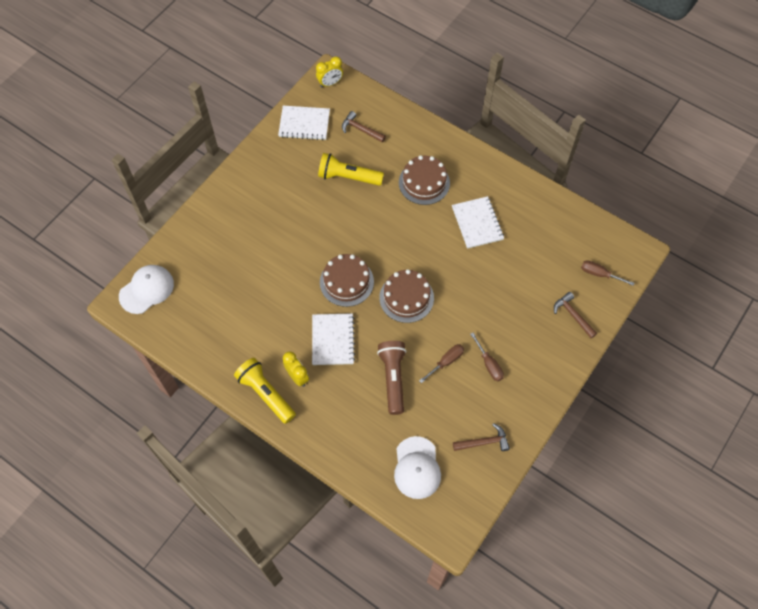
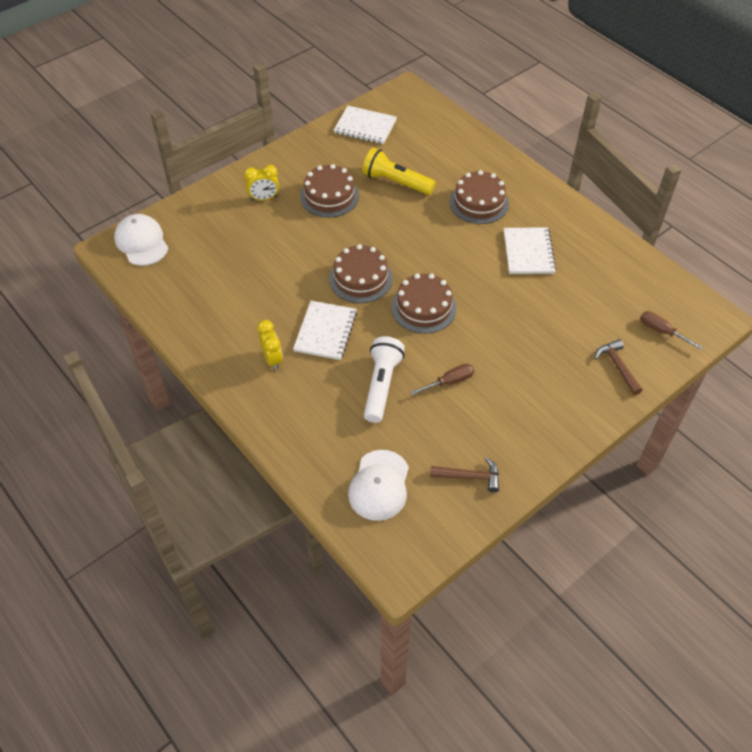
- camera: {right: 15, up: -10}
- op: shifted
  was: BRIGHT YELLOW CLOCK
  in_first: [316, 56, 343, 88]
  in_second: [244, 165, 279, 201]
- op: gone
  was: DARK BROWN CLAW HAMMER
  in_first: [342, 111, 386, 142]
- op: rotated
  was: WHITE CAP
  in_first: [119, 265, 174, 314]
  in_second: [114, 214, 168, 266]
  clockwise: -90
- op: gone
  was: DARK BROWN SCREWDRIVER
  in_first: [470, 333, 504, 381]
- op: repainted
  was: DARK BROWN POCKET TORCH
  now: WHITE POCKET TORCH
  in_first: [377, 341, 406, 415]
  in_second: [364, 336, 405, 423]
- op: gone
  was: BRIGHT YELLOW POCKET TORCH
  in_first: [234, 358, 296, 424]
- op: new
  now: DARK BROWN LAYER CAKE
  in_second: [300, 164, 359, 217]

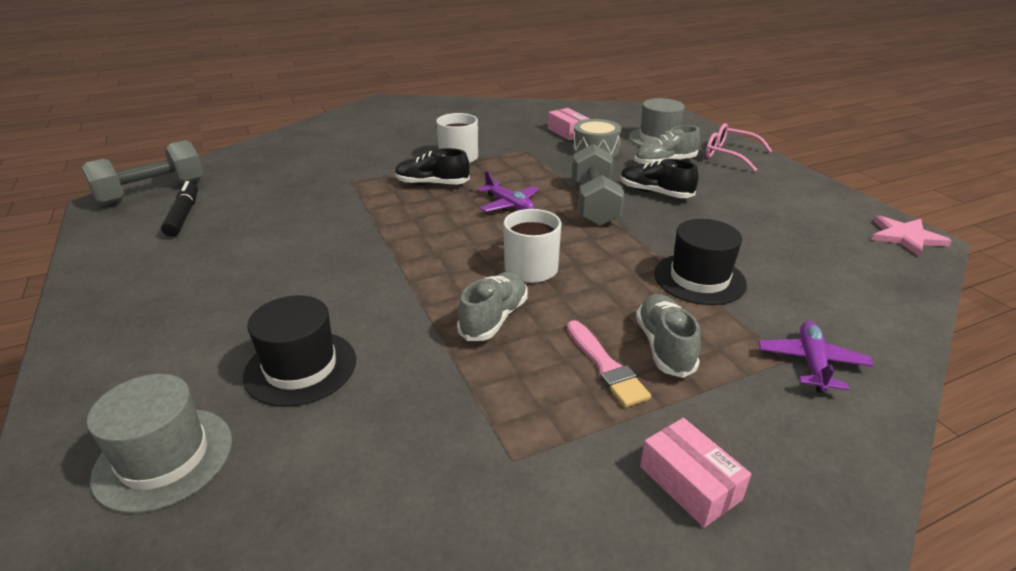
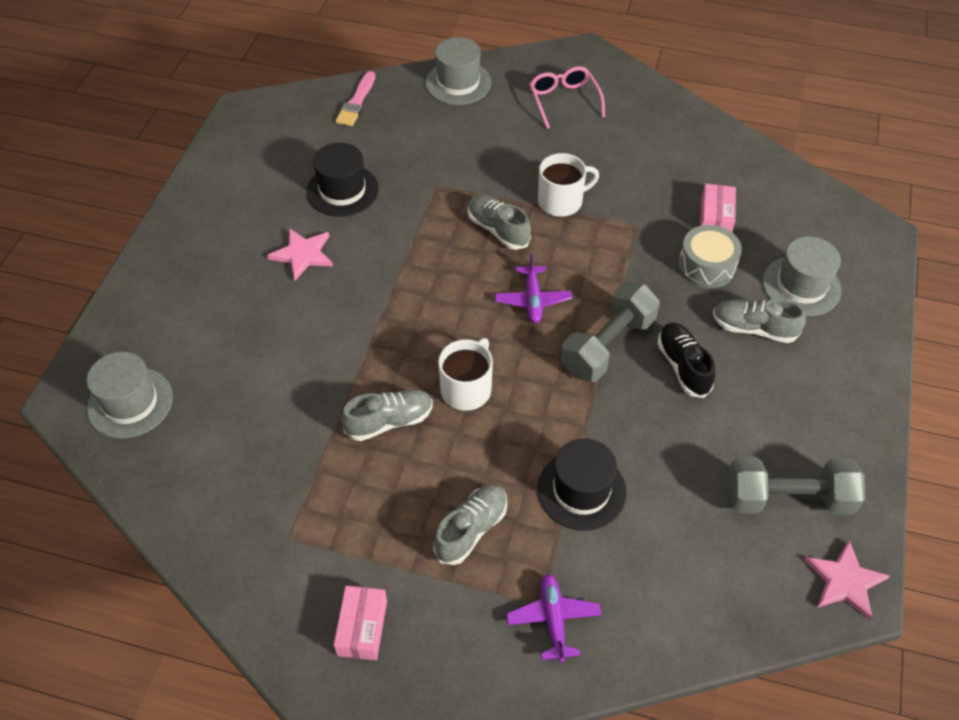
- camera: {right: 40, up: 20}
- op: shifted
  was: ROSE-PINK EYEGLASSES
  in_first: [706, 123, 772, 172]
  in_second: [530, 66, 605, 129]
- op: shifted
  was: ASH-GREY FREE WEIGHT
  in_first: [82, 140, 204, 205]
  in_second: [728, 457, 865, 515]
- op: repainted
  was: BLACK SHOE
  now: ASH-GREY SHOE
  in_first: [395, 148, 470, 185]
  in_second: [468, 195, 531, 250]
- op: gone
  was: BLACK MARKER
  in_first: [161, 181, 198, 237]
- op: shifted
  was: BLACK TOP HAT
  in_first: [243, 295, 356, 407]
  in_second: [306, 143, 379, 217]
- op: shifted
  was: ROSE-PINK BRUSH
  in_first: [567, 320, 651, 407]
  in_second: [336, 71, 375, 126]
- op: rotated
  was: PURPLE AEROPLANE
  in_first: [759, 321, 874, 393]
  in_second: [506, 574, 602, 663]
  clockwise: -60
- op: new
  now: ASH-GREY TOP HAT
  in_second: [425, 37, 491, 105]
- op: new
  now: ROSE-PINK STAR SHAPE
  in_second: [267, 228, 333, 281]

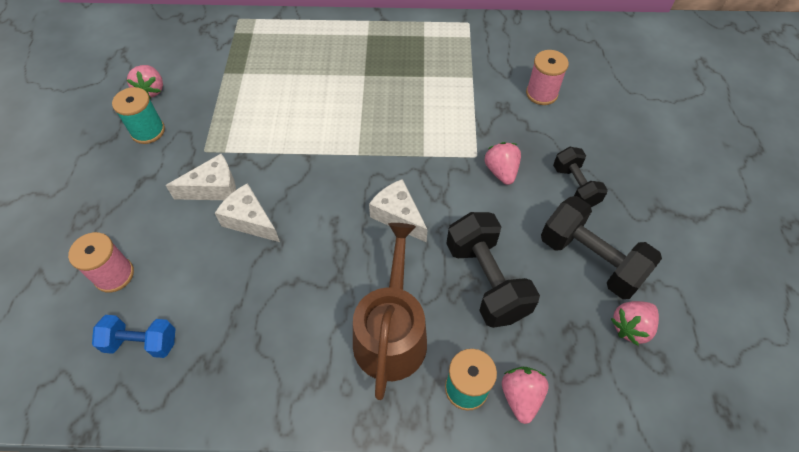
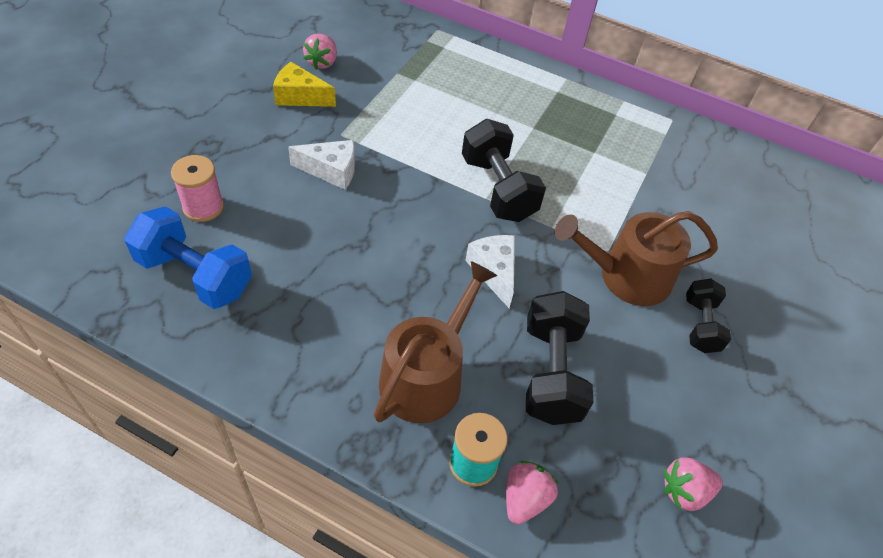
- camera: {right: 20, up: -5}
- op: gone
  was: ROSE-PINK SPOOL
  in_first: [526, 50, 569, 105]
- op: swapped
  was: TURQUOISE SPOOL
  now: BRIGHT YELLOW CHEESE
  in_first: [112, 87, 165, 144]
  in_second: [273, 62, 336, 107]
- op: swapped
  was: ROSE-PINK TOY STRAWBERRY
  now: DARK BROWN WATERING CAN
  in_first: [484, 142, 521, 185]
  in_second: [555, 211, 718, 306]
- op: gone
  was: WHITE CHEESE
  in_first: [215, 183, 280, 242]
- op: shifted
  was: BLACK FREE WEIGHT
  in_first: [541, 196, 662, 299]
  in_second: [462, 119, 546, 222]
- op: scaled
  was: BLUE FREE WEIGHT
  in_first: [92, 315, 175, 358]
  in_second: [124, 206, 252, 309]
  ratio: 1.62

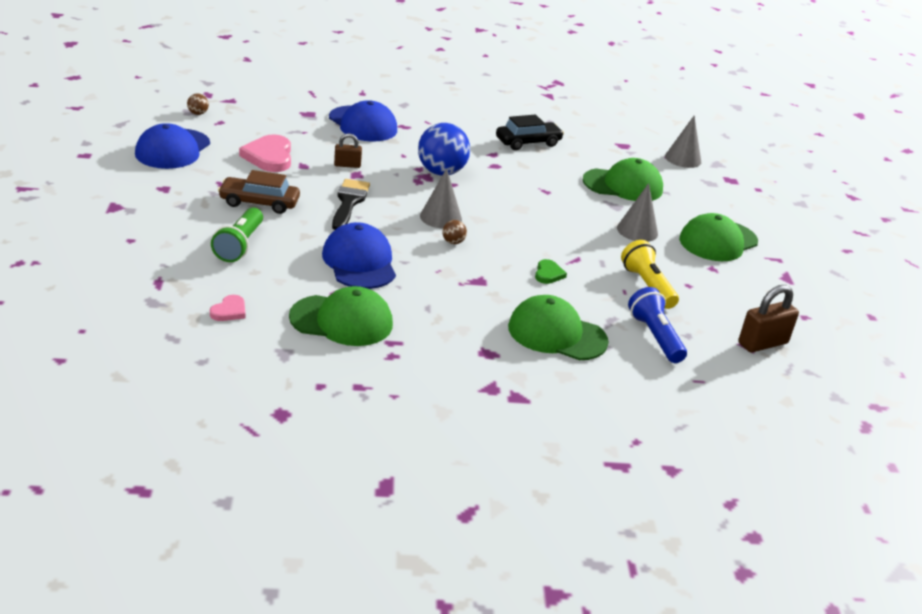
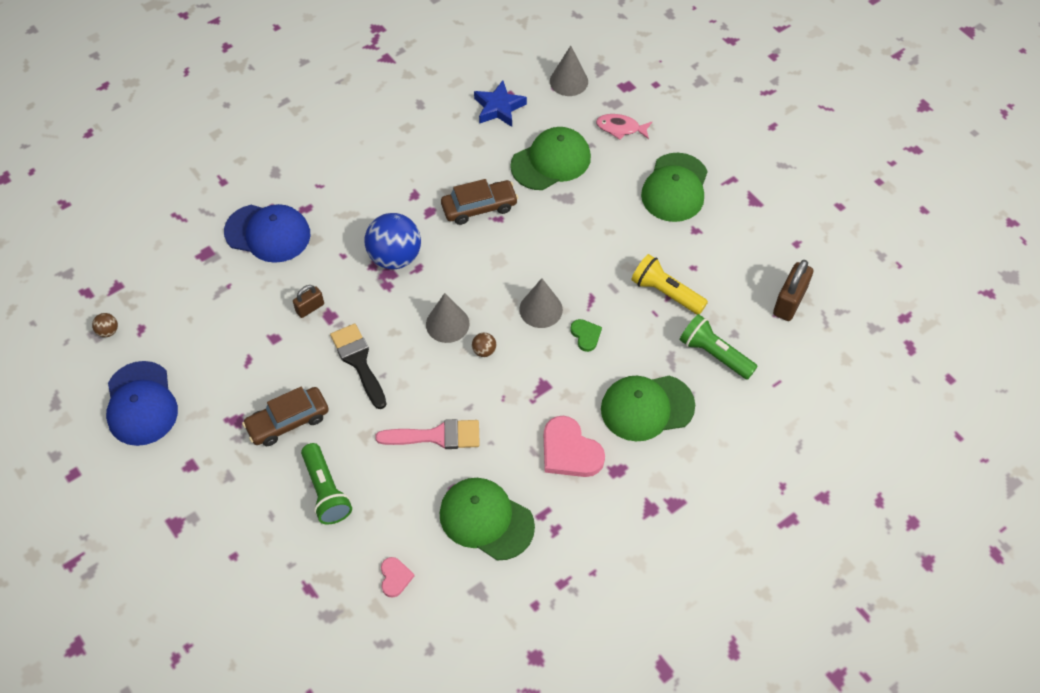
- camera: {right: -30, up: 25}
- op: gone
  was: BLACK AUTOMOBILE
  in_first: [496, 115, 564, 150]
- op: shifted
  was: ROSE-PINK LOVE HEART
  in_first: [239, 134, 291, 172]
  in_second: [544, 416, 605, 477]
- op: shifted
  was: ASH-GREY SOLID CONE
  in_first: [617, 183, 658, 242]
  in_second: [519, 278, 563, 328]
- op: swapped
  was: BLUE CAP
  now: ROSE-PINK BRUSH
  in_first: [322, 222, 396, 289]
  in_second: [375, 419, 480, 449]
- op: rotated
  was: GREEN CAP
  in_first: [289, 286, 393, 346]
  in_second: [440, 478, 535, 560]
  clockwise: -120
- op: repainted
  was: BLUE POCKET TORCH
  now: GREEN POCKET TORCH
  in_first: [628, 287, 687, 363]
  in_second: [680, 314, 758, 380]
- op: new
  now: BLUE STAR SHAPE
  in_second: [474, 80, 527, 127]
- op: new
  now: ROSE-PINK FISH FIGURE
  in_second: [596, 114, 652, 140]
- op: new
  now: DARK BROWN AUTOMOBILE
  in_second: [441, 179, 518, 225]

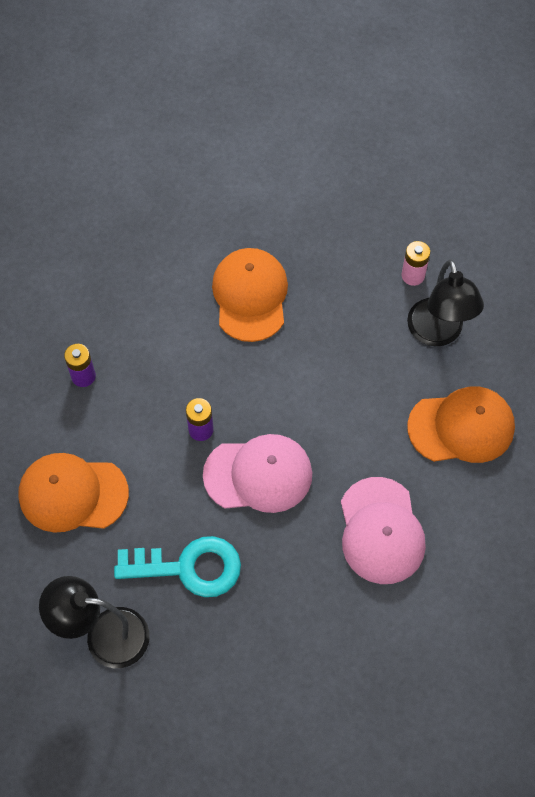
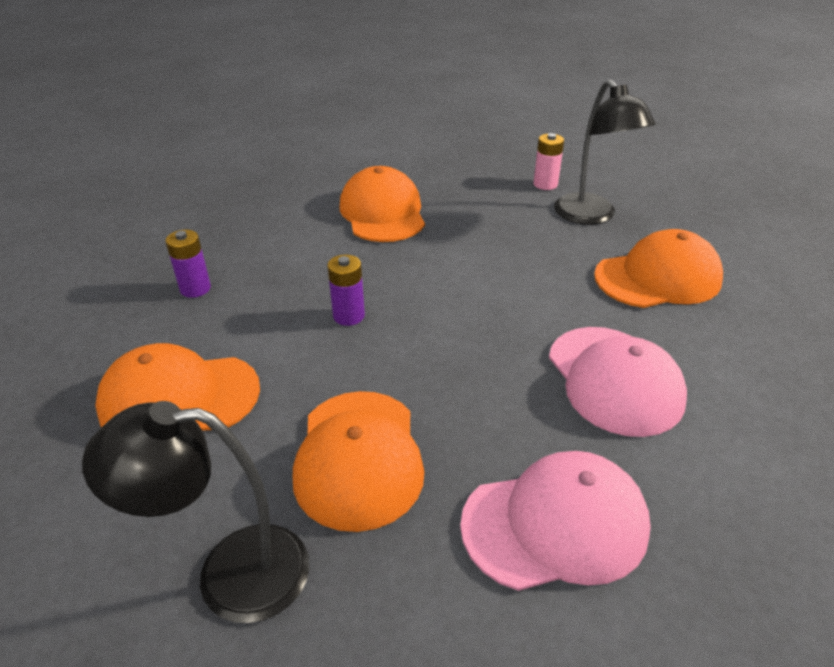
- camera: {right: -10, up: -25}
- op: shifted
  was: ROSE-PINK CAP
  in_first: [203, 434, 312, 513]
  in_second: [460, 451, 651, 591]
- op: swapped
  was: TURQUOISE DOOR KEY
  now: ORANGE CAP
  in_first: [114, 536, 241, 597]
  in_second: [293, 391, 424, 532]

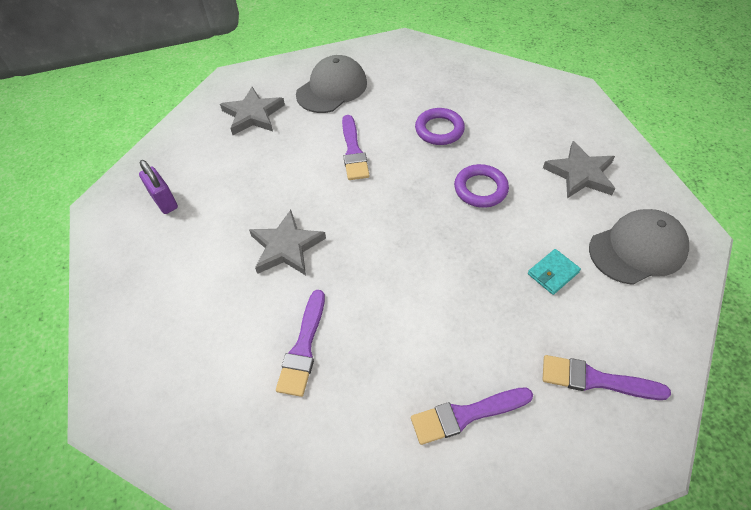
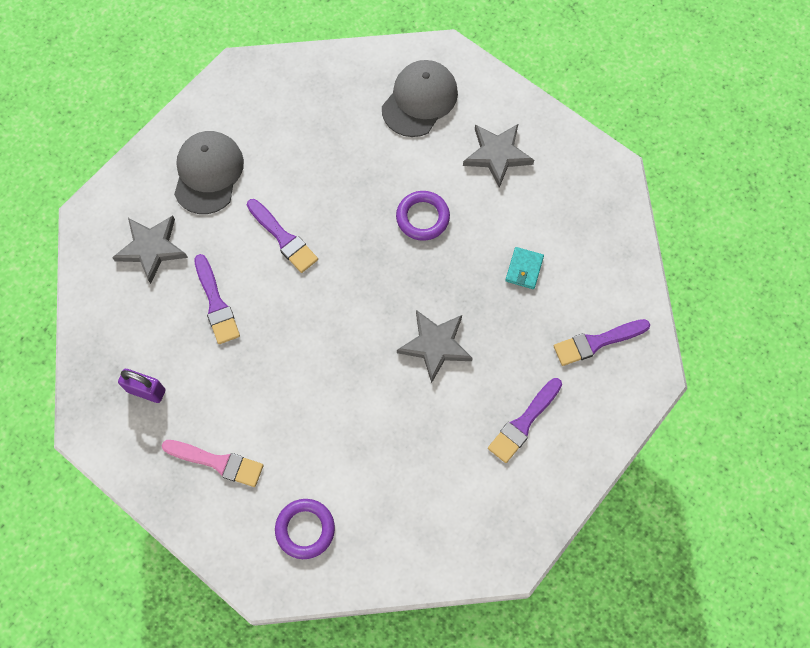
- camera: {right: -35, up: 15}
- op: shifted
  was: PURPLE TORUS
  in_first: [415, 108, 465, 145]
  in_second: [275, 499, 335, 559]
- op: shifted
  was: ASH-GREY CAP
  in_first: [589, 209, 689, 285]
  in_second: [382, 60, 458, 137]
- op: shifted
  was: ASH-GREY STAR SHAPE
  in_first: [249, 210, 326, 275]
  in_second: [397, 310, 473, 383]
- op: shifted
  was: PURPLE BRUSH
  in_first: [276, 290, 325, 397]
  in_second: [194, 254, 240, 344]
- op: new
  now: ROSE-PINK BRUSH
  in_second: [162, 440, 263, 487]

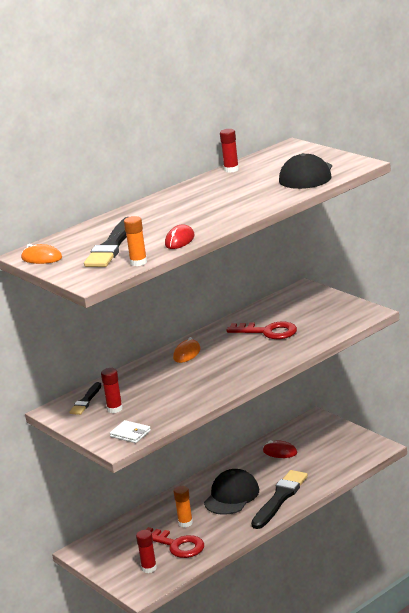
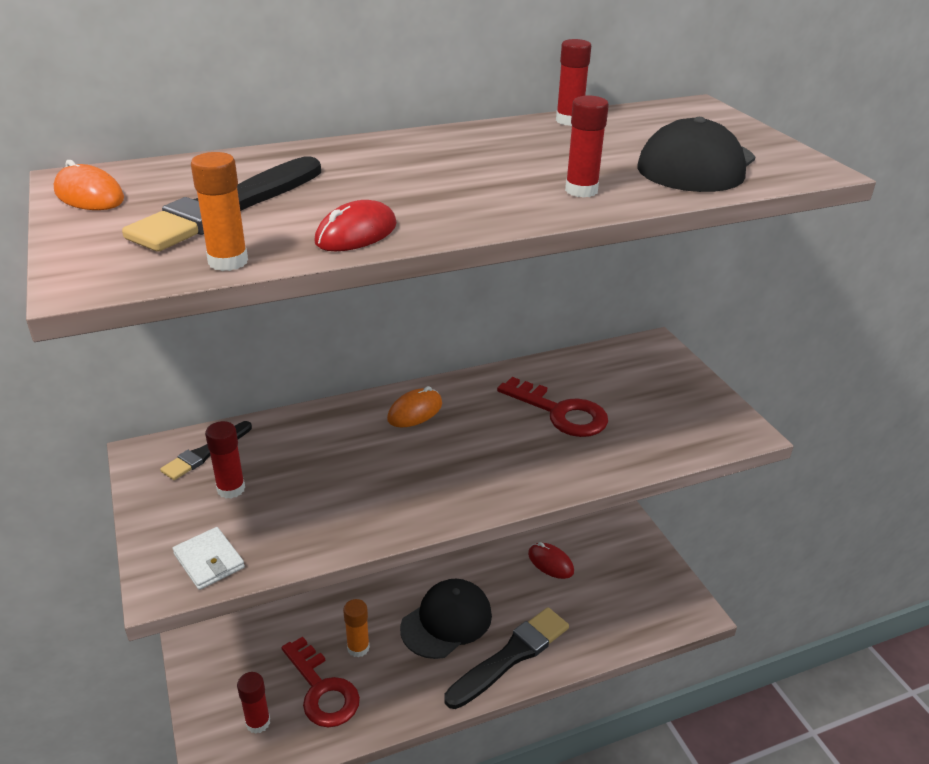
- camera: {right: 15, up: 10}
- op: new
  now: SCARLET GLUE STICK
  in_second: [565, 95, 609, 198]

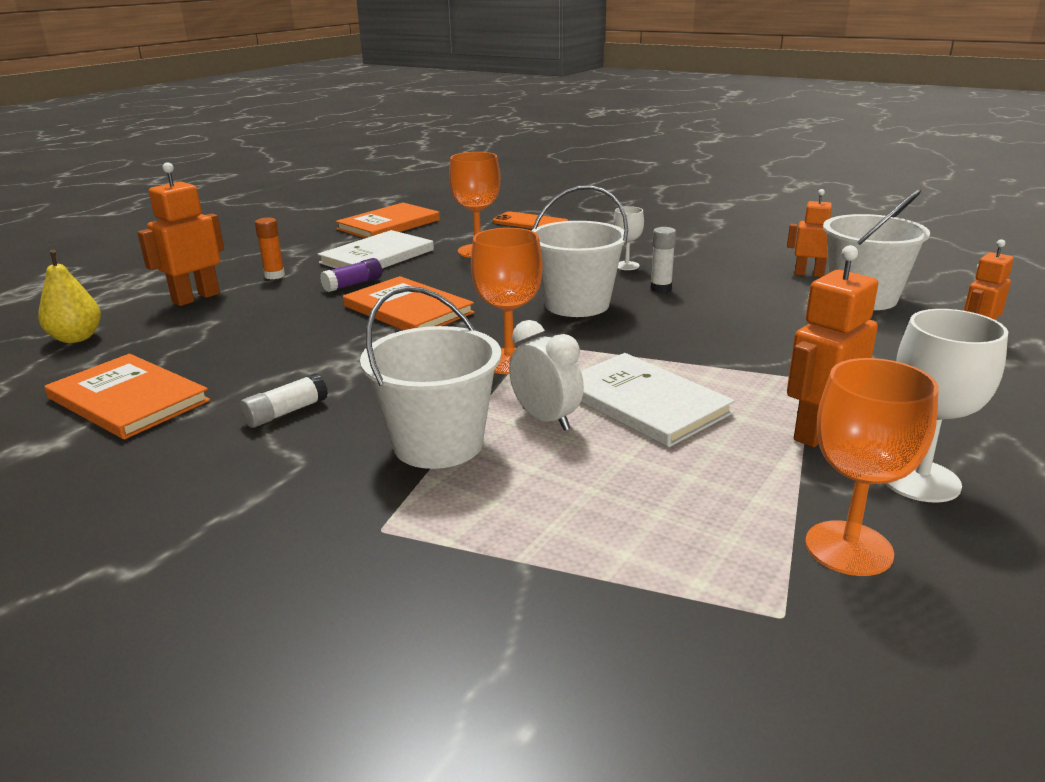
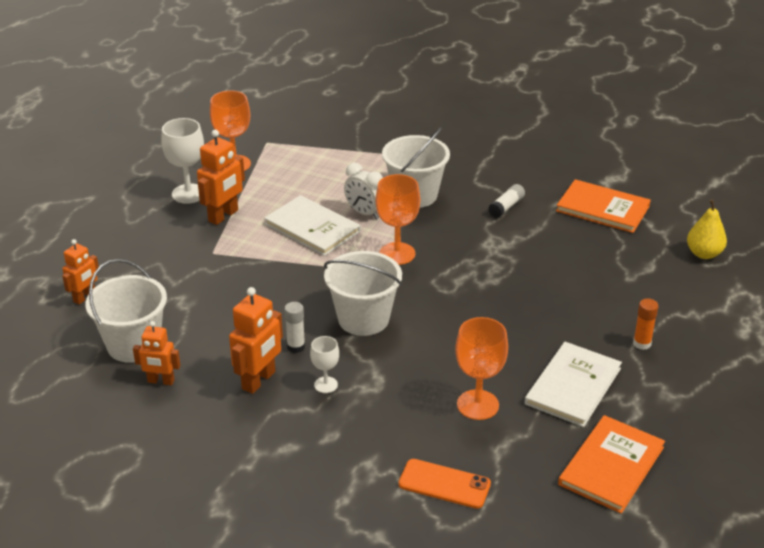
- camera: {right: 170, up: 10}
- op: shifted
  was: ORANGE ROBOT
  in_first: [137, 162, 224, 306]
  in_second: [229, 287, 283, 394]
- op: gone
  was: PURPLE GLUE STICK
  in_first: [320, 258, 382, 292]
- op: gone
  was: ORANGE HARDCOVER
  in_first: [343, 276, 475, 330]

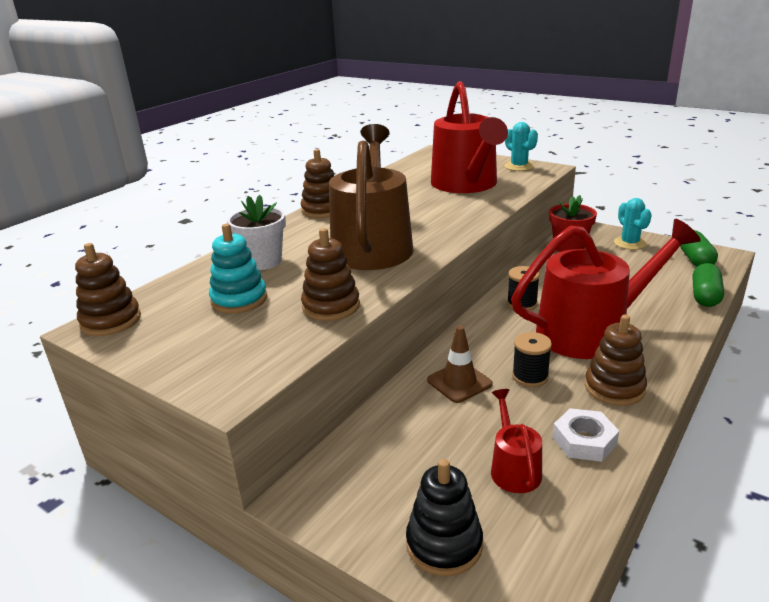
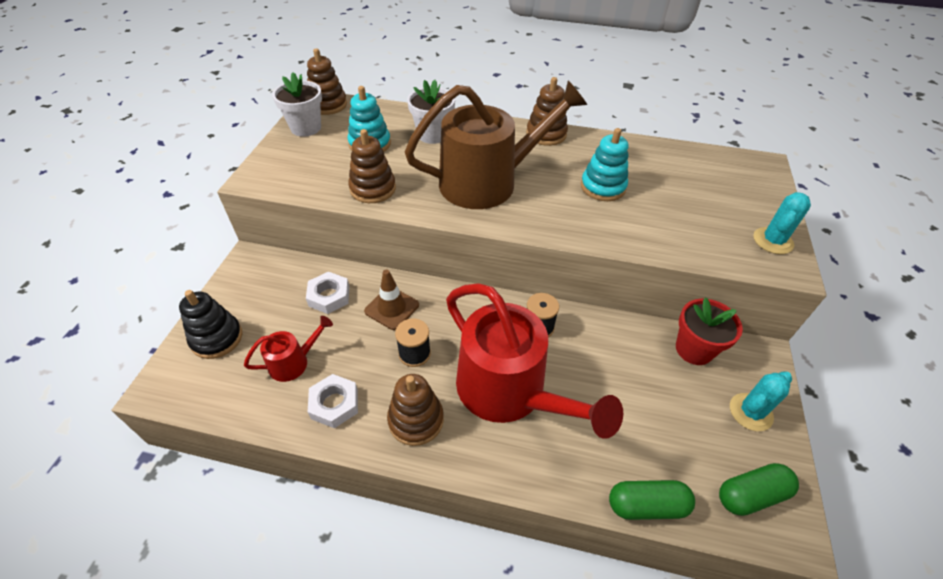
- camera: {right: 65, up: 20}
- op: gone
  was: SCARLET WATERING CAN
  in_first: [431, 81, 508, 193]
- op: new
  now: WHITE FLOWER POT
  in_second: [272, 72, 322, 137]
- op: new
  now: TURQUOISE STACKING TOY
  in_second: [581, 128, 628, 201]
- op: new
  now: WHITE HEXAGON NUT
  in_second: [306, 272, 349, 314]

